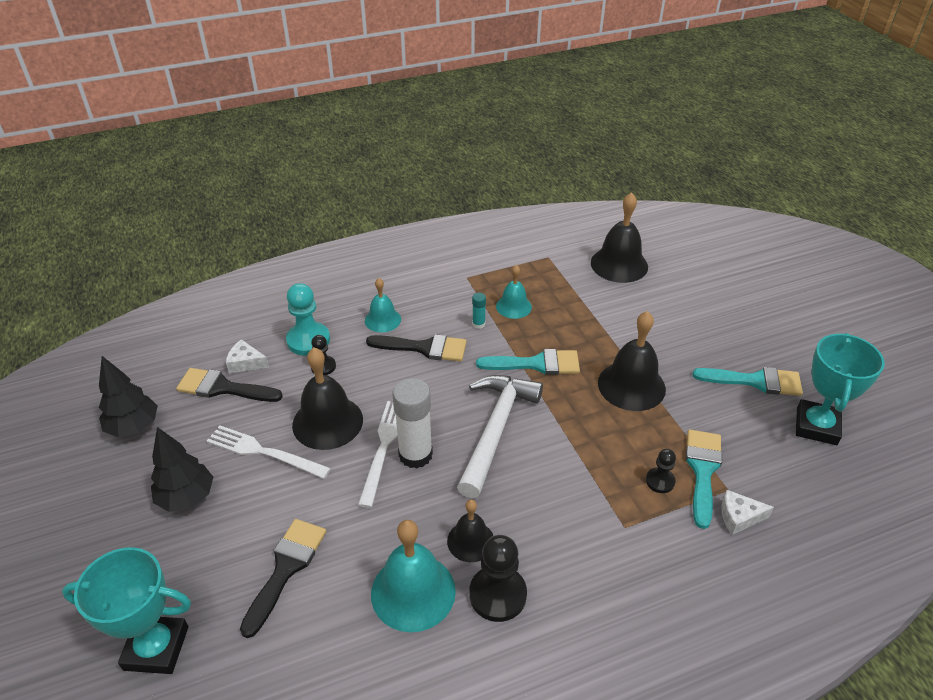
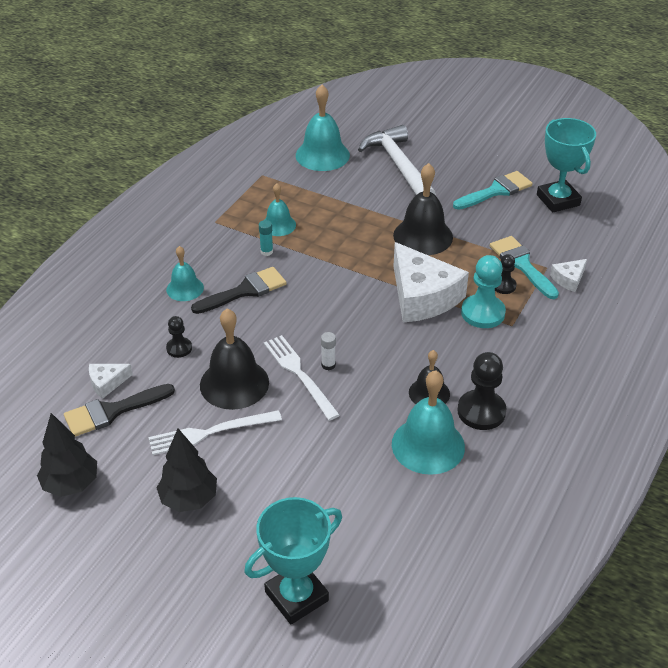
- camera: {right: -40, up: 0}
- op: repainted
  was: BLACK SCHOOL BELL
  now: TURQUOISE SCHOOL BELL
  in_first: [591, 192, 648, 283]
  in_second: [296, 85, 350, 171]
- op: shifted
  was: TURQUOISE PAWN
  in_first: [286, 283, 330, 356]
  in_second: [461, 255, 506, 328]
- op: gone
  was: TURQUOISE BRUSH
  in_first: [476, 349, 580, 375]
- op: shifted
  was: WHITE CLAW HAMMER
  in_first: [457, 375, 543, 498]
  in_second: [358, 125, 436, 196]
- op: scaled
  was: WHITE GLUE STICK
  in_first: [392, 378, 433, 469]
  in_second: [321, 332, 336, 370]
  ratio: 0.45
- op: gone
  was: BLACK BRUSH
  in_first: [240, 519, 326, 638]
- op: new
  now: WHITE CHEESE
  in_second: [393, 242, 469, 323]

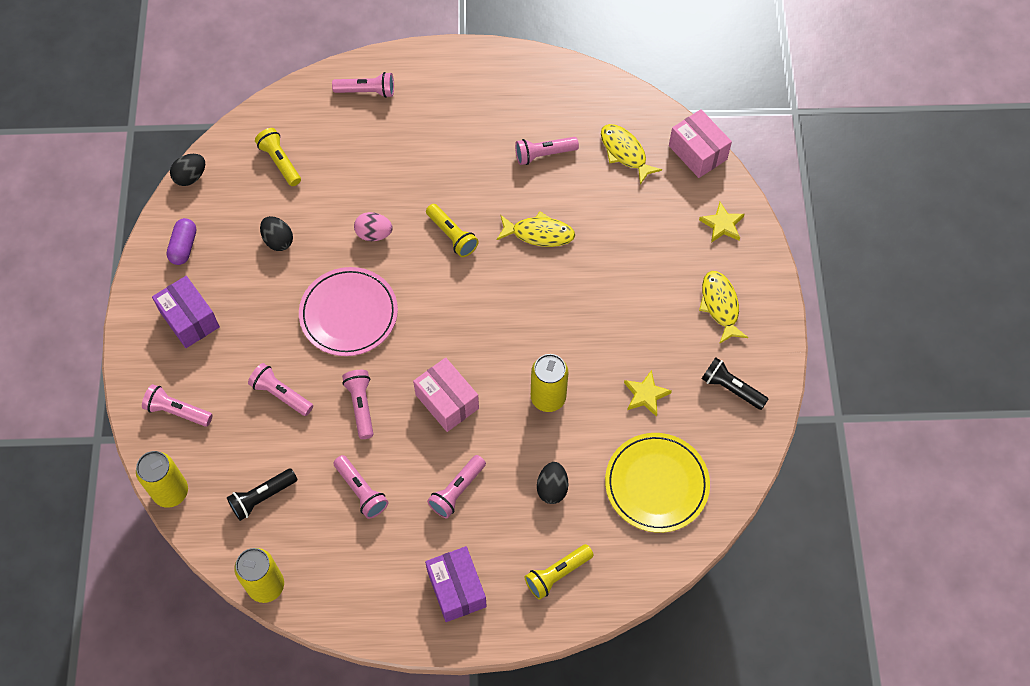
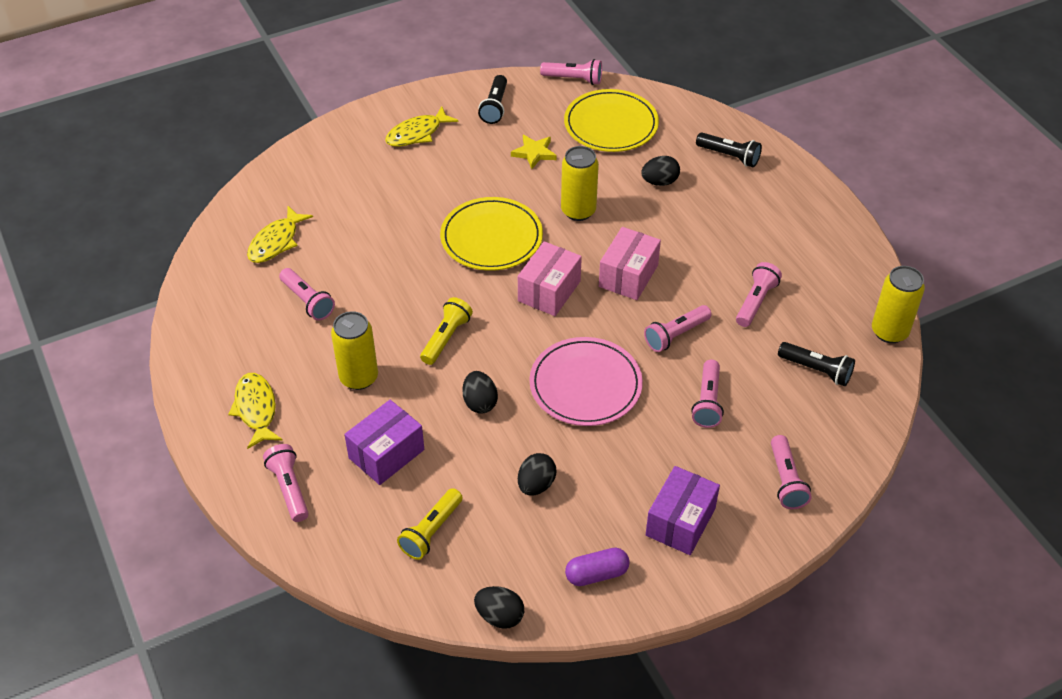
- camera: {right: -115, up: -15}
- op: shifted
  was: ROSE-PINK BOX
  in_first: [669, 109, 732, 178]
  in_second: [518, 241, 582, 316]
- op: gone
  was: BRIGHT YELLOW STAR SHAPE
  in_first: [699, 202, 745, 243]
- op: shifted
  was: BRIGHT YELLOW FISH FIGURE
  in_first: [496, 211, 575, 247]
  in_second: [228, 373, 283, 449]
- op: repainted
  was: ROSE-PINK TOY EGG
  now: BLACK TOY EGG
  in_first: [354, 212, 393, 241]
  in_second: [462, 371, 498, 414]
- op: shifted
  was: BRIGHT YELLOW CAN
  in_first: [136, 451, 188, 508]
  in_second: [331, 311, 378, 390]
- op: shifted
  was: ROSE-PINK POCKET TORCH
  in_first: [427, 455, 486, 518]
  in_second: [540, 59, 602, 85]
- op: repainted
  was: BRIGHT YELLOW POCKET TORCH
  now: BLACK POCKET TORCH
  in_first: [525, 544, 594, 600]
  in_second: [696, 133, 762, 167]
- op: shifted
  was: PURPLE BOX
  in_first: [425, 546, 487, 622]
  in_second: [344, 400, 424, 485]
- op: new
  now: BRIGHT YELLOW DINNER PLATE
  in_second: [440, 197, 543, 271]

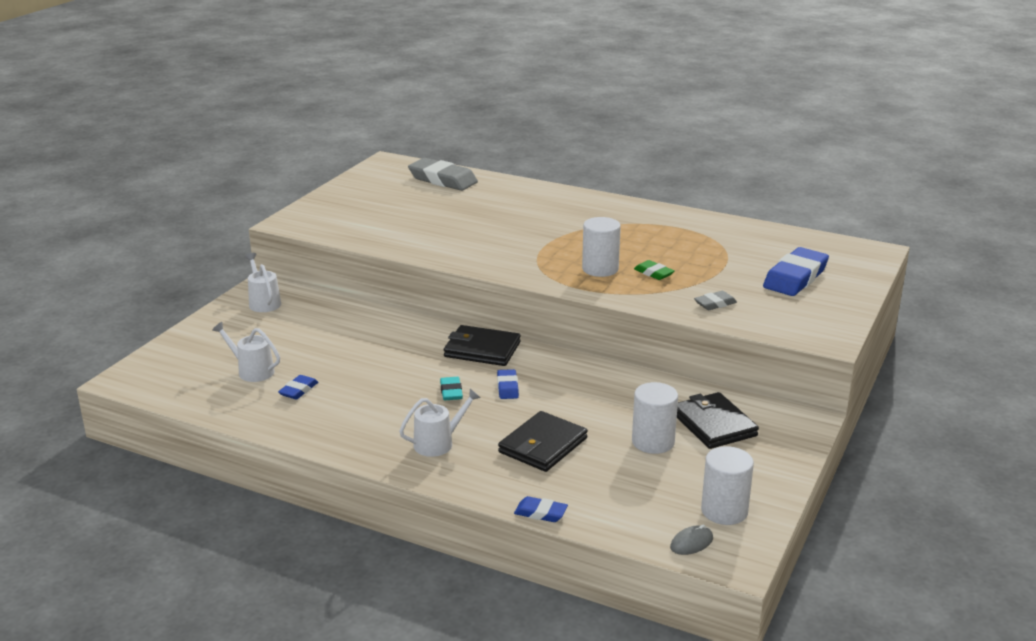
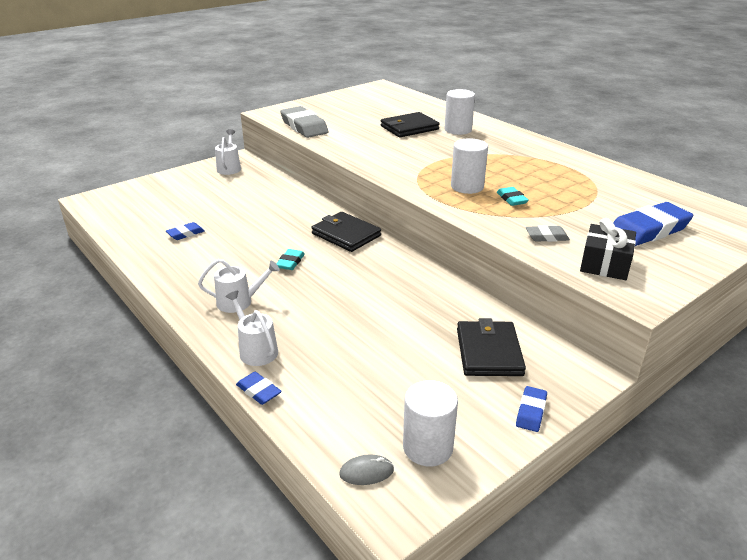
- camera: {right: 25, up: 5}
- op: shifted
  was: ASH-GREY GUM ERASER
  in_first: [408, 158, 478, 191]
  in_second: [280, 106, 328, 138]
- op: repainted
  was: GREEN GUM ERASER
  now: TURQUOISE GUM ERASER
  in_first: [634, 260, 674, 280]
  in_second: [497, 187, 529, 206]
- op: shifted
  was: WHITE WATERING CAN
  in_first: [212, 322, 280, 382]
  in_second: [225, 291, 278, 366]
- op: shifted
  was: BLUE GUM ERASER
  in_first: [497, 369, 519, 399]
  in_second: [516, 386, 547, 432]
- op: shifted
  was: WHITE CYLINDER SHAPE
  in_first: [632, 382, 678, 454]
  in_second: [444, 89, 475, 135]
- op: shifted
  was: BLACK CARD WALLET
  in_first: [498, 411, 588, 472]
  in_second: [381, 112, 439, 137]
- op: new
  now: BLACK WRAPPED GIFT
  in_second: [580, 218, 636, 280]

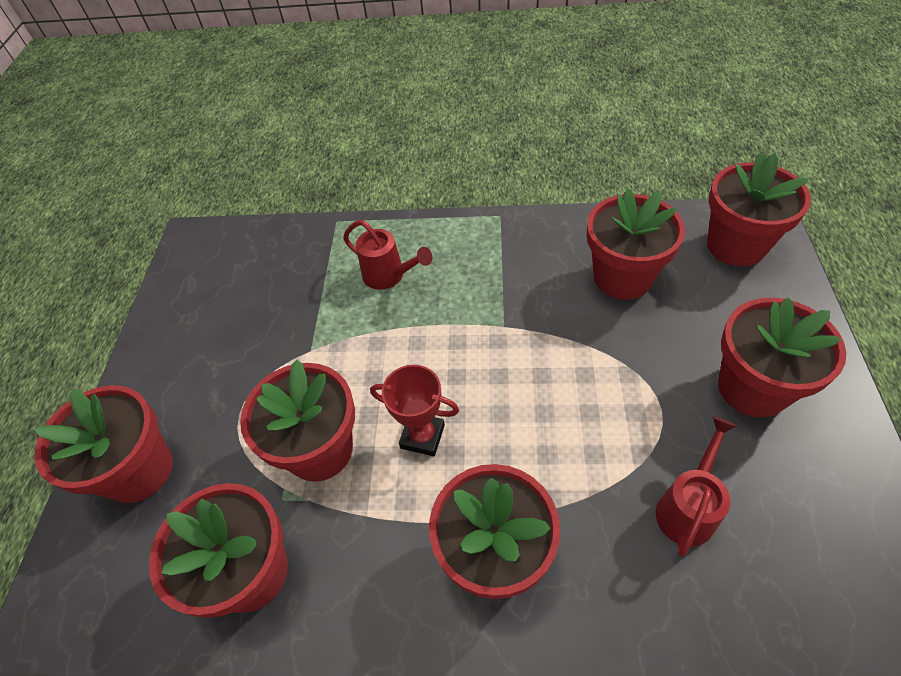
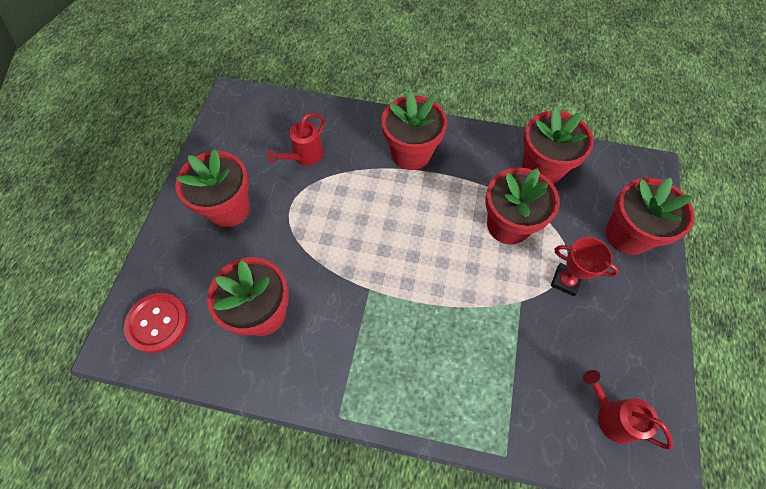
- camera: {right: -175, up: 10}
- op: swapped
  was: SCARLET FLOWER POT
  now: SCARLET BUTTON
  in_first: [707, 152, 811, 267]
  in_second: [124, 293, 188, 353]
- op: shifted
  was: SCARLET WATERING CAN
  in_first: [343, 220, 433, 290]
  in_second: [583, 370, 673, 450]
- op: shifted
  was: SCARLET PRIZE CUP
  in_first: [370, 365, 459, 456]
  in_second: [551, 237, 619, 296]

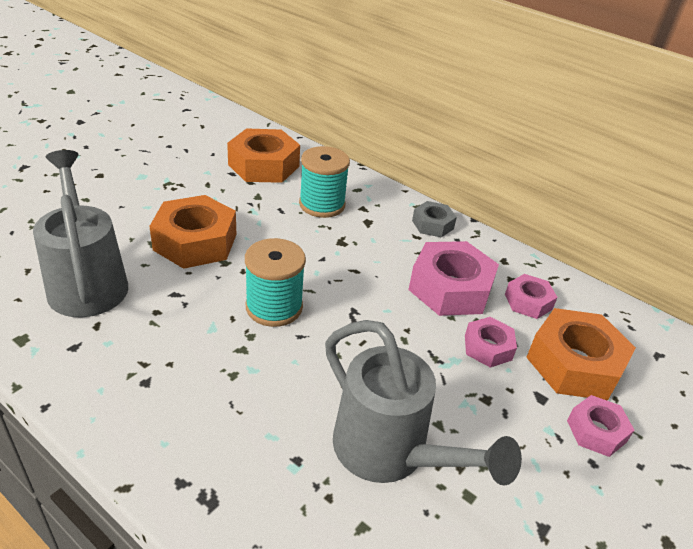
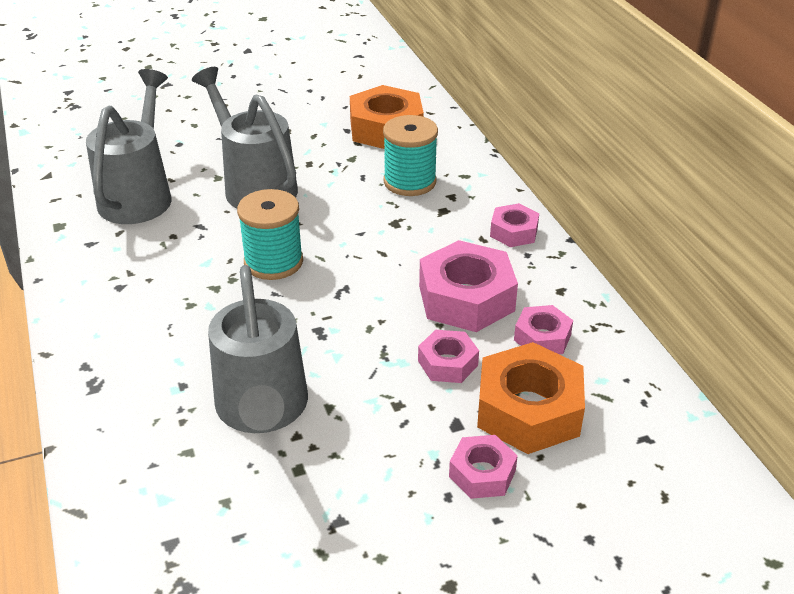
- camera: {right: 35, up: 0}
- op: swapped
  was: ORANGE HEXAGON NUT
  now: ASH-GREY WATERING CAN
  in_first: [149, 195, 236, 269]
  in_second: [192, 67, 298, 209]
- op: repainted
  was: ASH-GREY HEXAGON NUT
  now: ROSE-PINK HEXAGON NUT
  in_first: [412, 201, 457, 238]
  in_second: [490, 203, 539, 247]

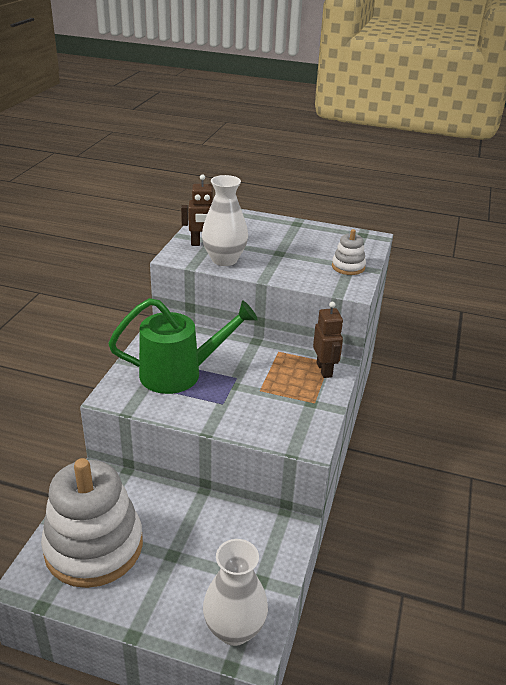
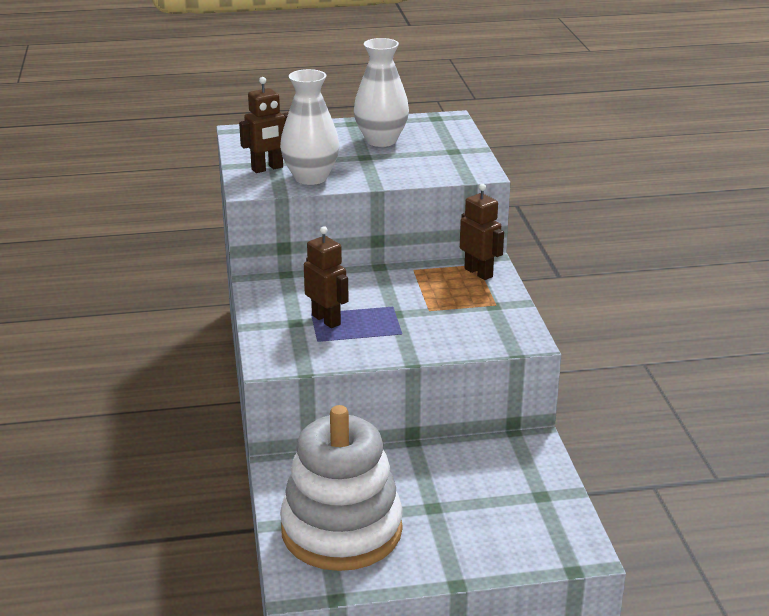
- camera: {right: -25, up: -5}
- op: gone
  was: WHITE STACKING TOY
  in_first: [332, 229, 366, 275]
- op: swapped
  was: GREEN WATERING CAN
  now: DARK BROWN ROBOT
  in_first: [108, 298, 258, 394]
  in_second: [304, 226, 349, 328]
- op: shifted
  was: WHITE VASE
  in_first: [203, 539, 268, 646]
  in_second: [354, 38, 409, 147]

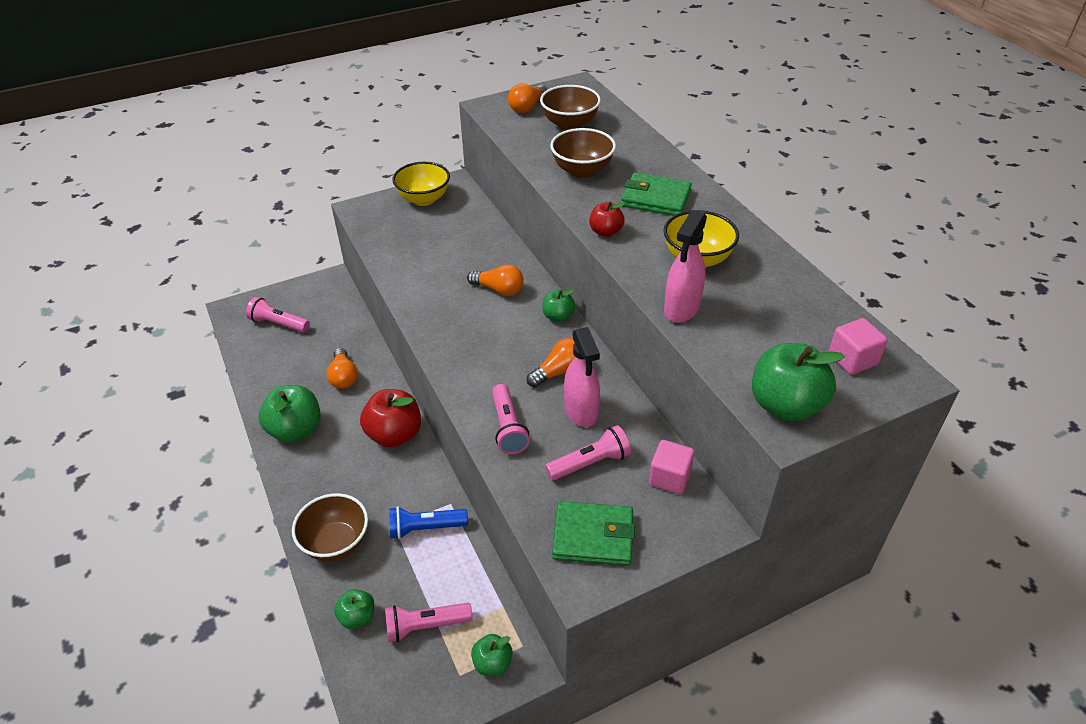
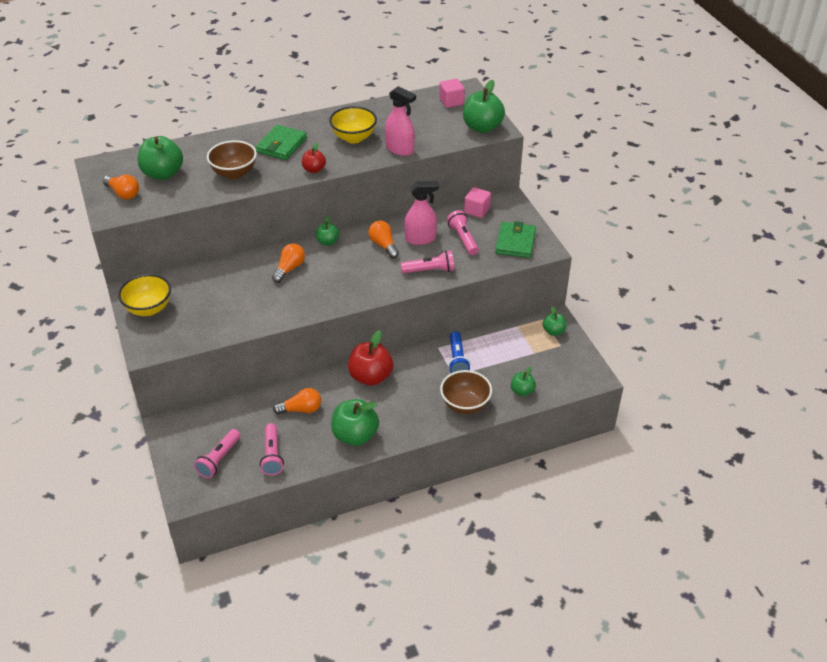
- camera: {right: -85, up: 0}
- op: swapped
  was: DARK BROWN SERVING BOWL
  now: GREEN TOY APPLE
  in_first: [540, 85, 601, 130]
  in_second: [137, 136, 183, 180]
- op: shifted
  was: ROSE-PINK POCKET TORCH
  in_first: [385, 603, 473, 642]
  in_second: [260, 423, 284, 476]

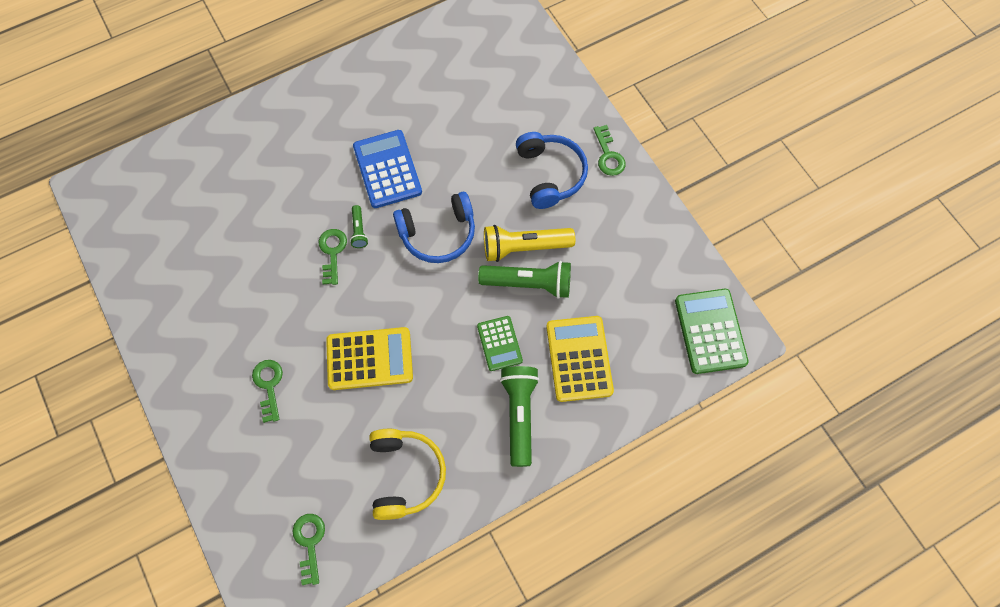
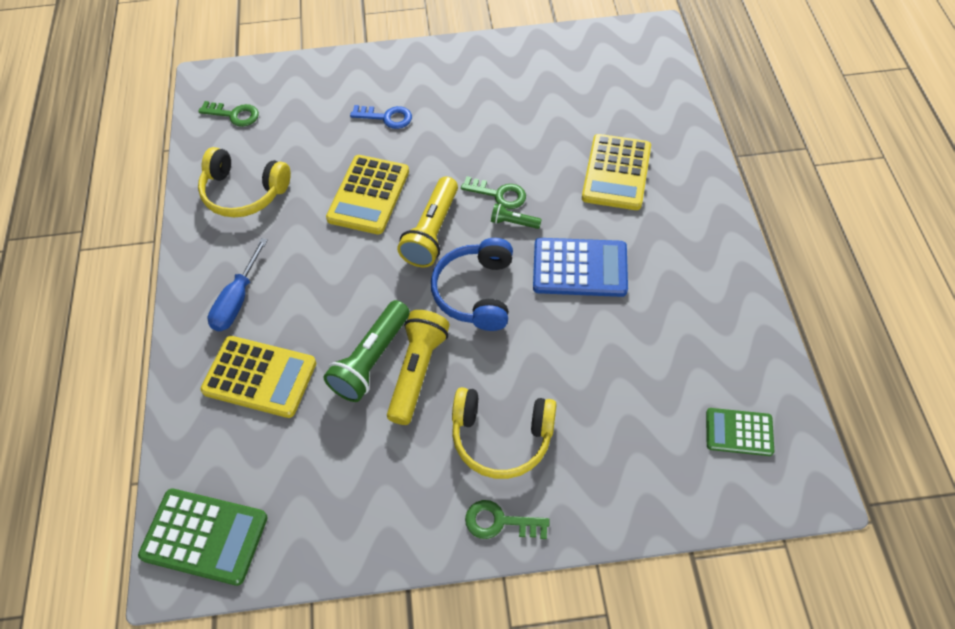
- camera: {right: 115, up: -10}
- op: repainted
  was: BLUE OVER-EAR HEADPHONES
  now: BRIGHT YELLOW OVER-EAR HEADPHONES
  in_first: [516, 132, 588, 209]
  in_second: [452, 387, 557, 479]
- op: shifted
  was: GREEN POCKET CALCULATOR
  in_first: [477, 316, 523, 371]
  in_second: [706, 408, 774, 456]
- op: repainted
  was: GREEN DOOR KEY
  now: BLUE DOOR KEY
  in_first: [252, 360, 283, 423]
  in_second: [350, 105, 412, 129]
- op: swapped
  was: GREEN POCKET TORCH
  now: BLUE SCREWDRIVER
  in_first: [500, 366, 539, 467]
  in_second: [208, 238, 268, 331]
- op: new
  now: BRIGHT YELLOW POCKET CALCULATOR
  in_second: [582, 134, 651, 210]
- op: new
  now: BRIGHT YELLOW POCKET TORCH
  in_second: [397, 176, 458, 267]

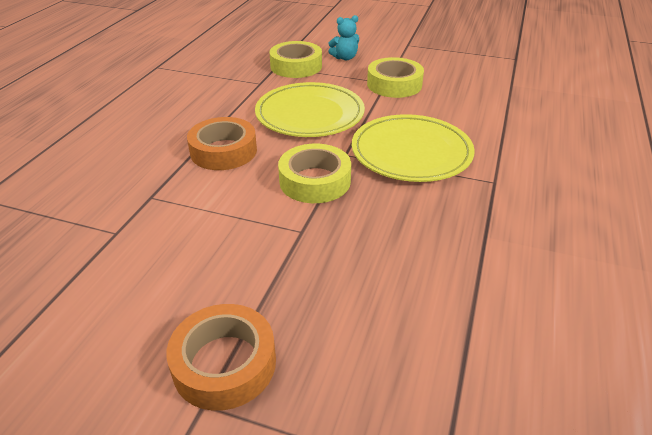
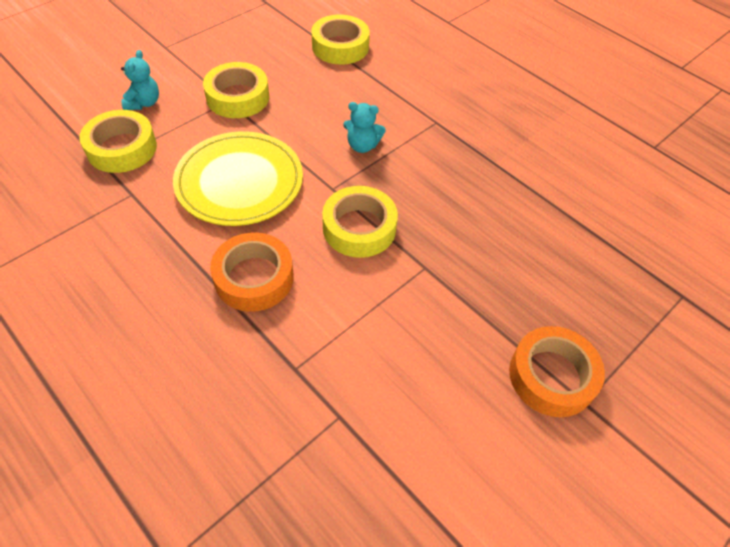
- camera: {right: -65, up: 15}
- op: swapped
  was: BRIGHT YELLOW DINNER PLATE
  now: TURQUOISE TEDDY
  in_first: [352, 114, 475, 182]
  in_second: [343, 102, 386, 153]
- op: new
  now: BRIGHT YELLOW ROLL OF TAPE
  in_second: [311, 15, 370, 65]

